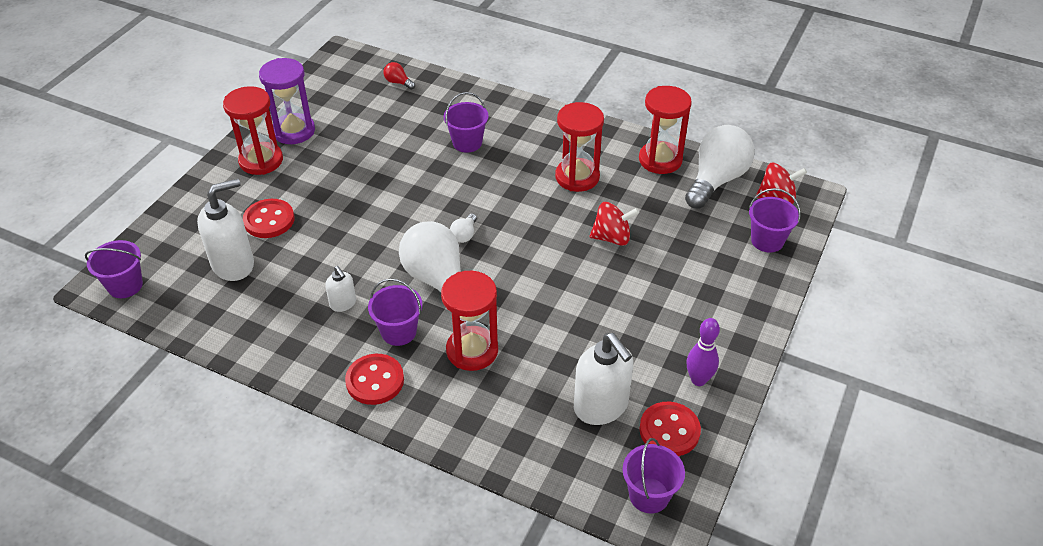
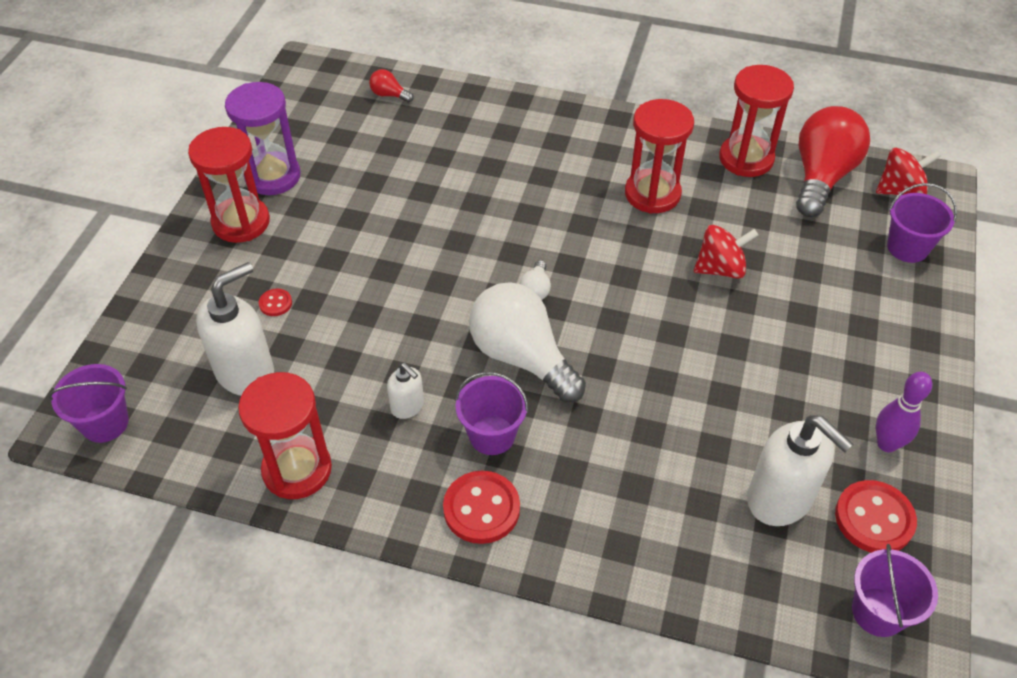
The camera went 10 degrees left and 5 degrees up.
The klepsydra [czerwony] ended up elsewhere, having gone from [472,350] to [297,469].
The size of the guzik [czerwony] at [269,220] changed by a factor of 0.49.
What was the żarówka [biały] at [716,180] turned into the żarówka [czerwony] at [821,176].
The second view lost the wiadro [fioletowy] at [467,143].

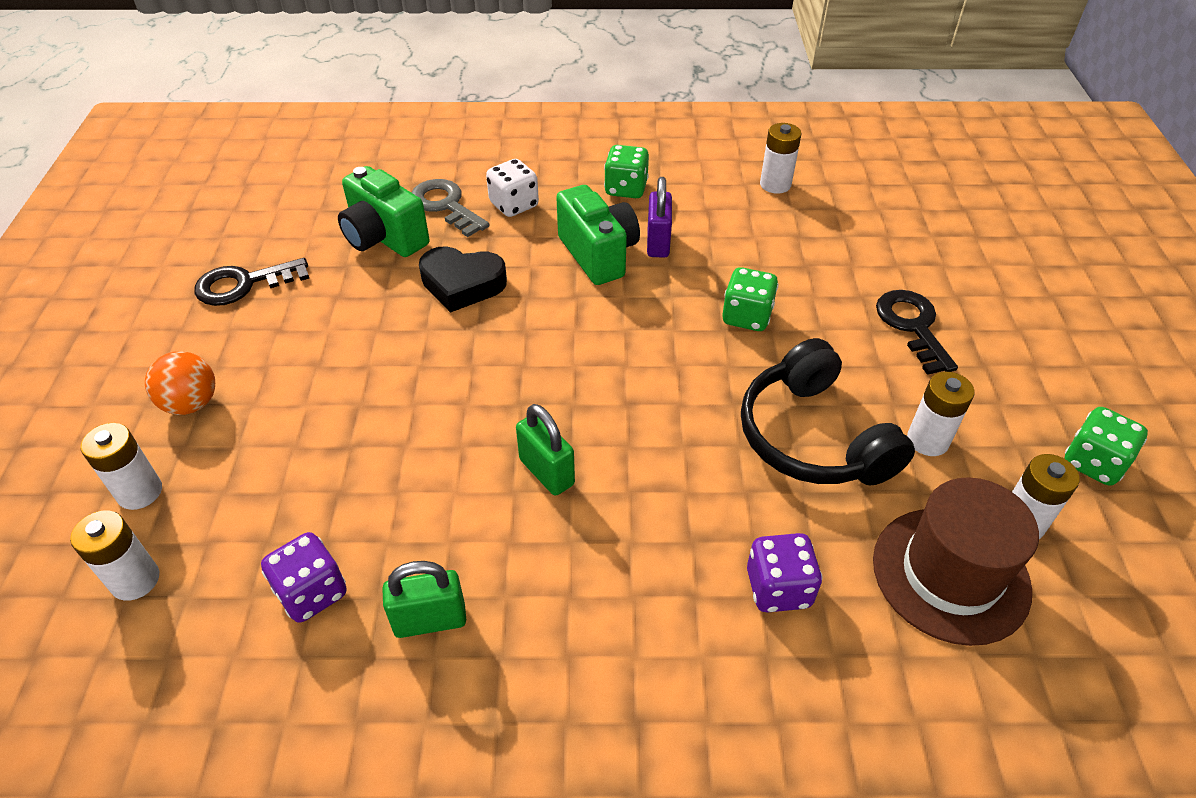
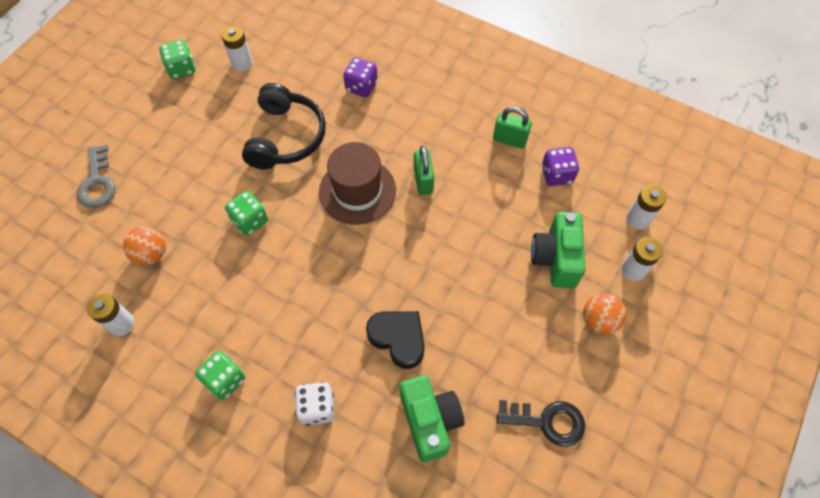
The camera went 150 degrees left and 15 degrees up.
The klucz [szary] ended up elsewhere, having gone from [446,205] to [97,182].
The second view gained the piłka [pomarańczowy] at [151,254].
The kapelusz [brązowy] ended up elsewhere, having gone from [950,574] to [357,191].
The aparat fotograficzny [zielony] ended up elsewhere, having gone from [598,254] to [555,259].
The second view lost the kłódka [fioletowy] at [658,243].
The second view lost the klucz [czarny] at [912,326].
The second view lost the bateria [biały] at [927,440].

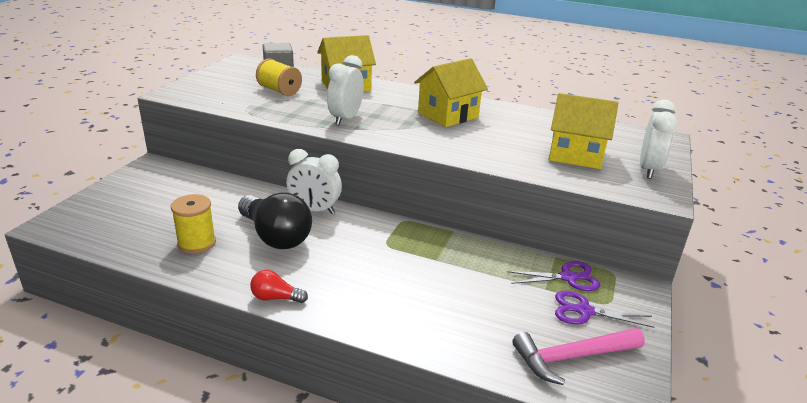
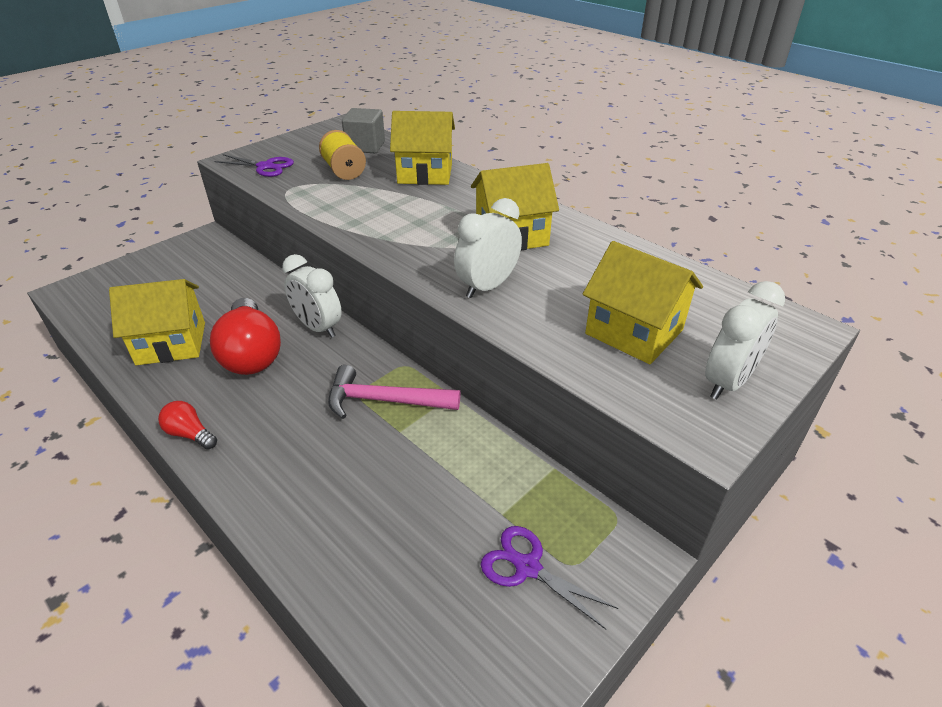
The camera went 25 degrees right and 10 degrees up.
Where the szpulka [żółty] stood at [196,243], the domek [żółty] came to stand at [171,343].
What was the żarówka [czarny] at [275,236] turned into the żarówka [czerwony] at [251,353].
The nożyczki [fioletowy] ended up elsewhere, having gone from [568,277] to [265,167].
The młotek [różowy] ended up elsewhere, having gone from [572,357] to [385,400].
The budzik [biały] ended up elsewhere, having gone from [345,119] to [487,287].

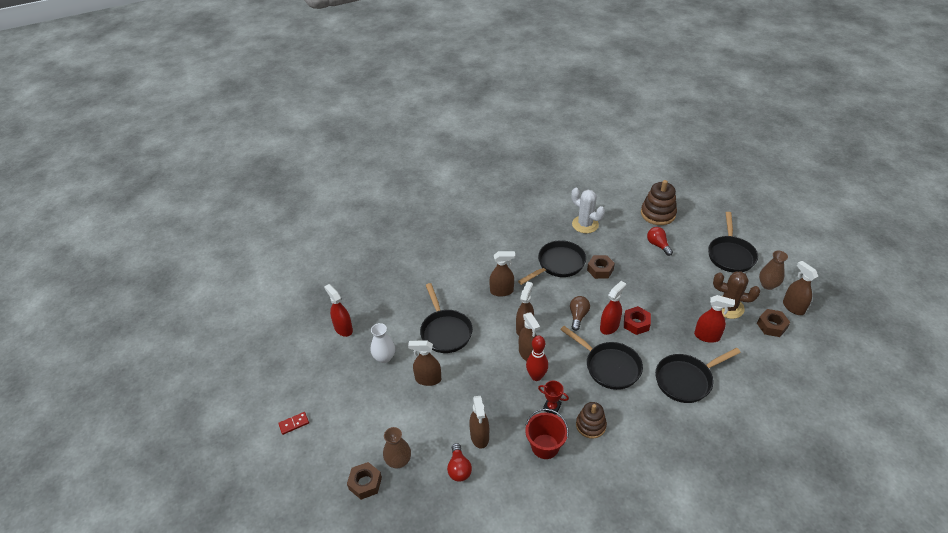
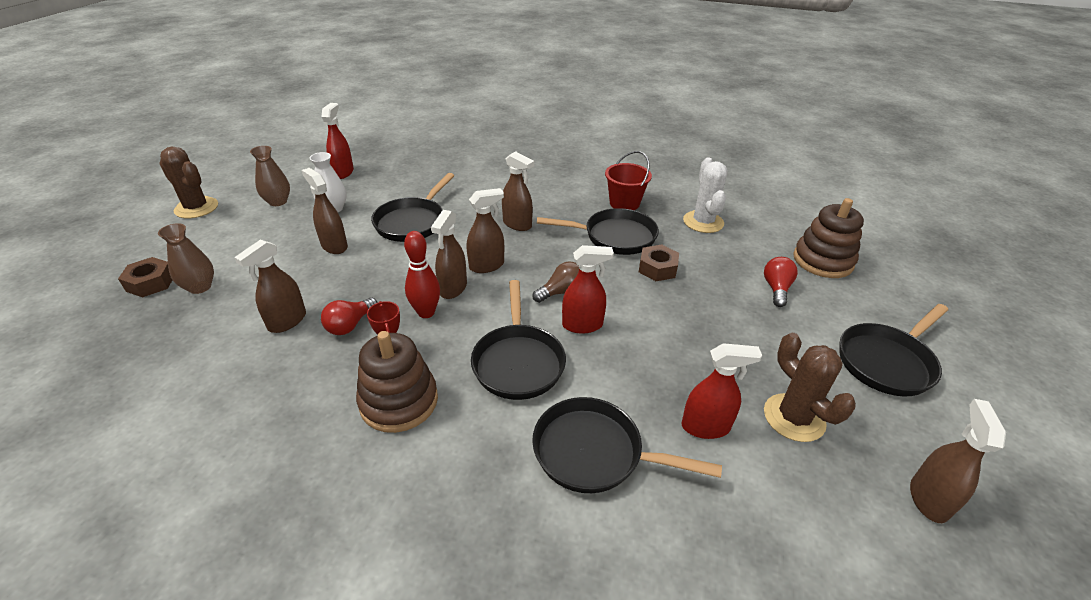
The camera went 40 degrees right and 5 degrees down.
Where the kostka domina [czerwony] stood at [294,424], the kaktus [brązowy] came to stand at [196,208].
The wazon [brązowy] ended up elsewhere, having gone from [768,285] to [278,201].
The żarówka [czerwony] ended up elsewhere, having gone from [459,468] to [350,325].
The size of the zabawka nakładanka [brązowy] at [590,425] changed by a factor of 1.52.
The wiadro [czerwony] ended up elsewhere, having gone from [545,446] to [624,203].
The spryskiwacz [czerwony] at [707,336] ended up facing another way, 60 degrees counterclockwise from before.
The second view lost the nakrętka [czerwony] at [636,323].
The second view lost the nakrętka [brązowy] at [771,326].

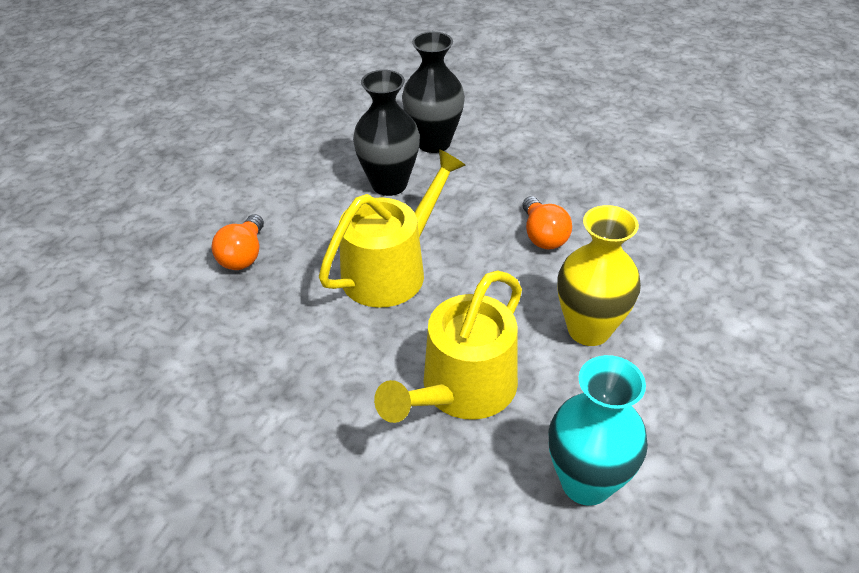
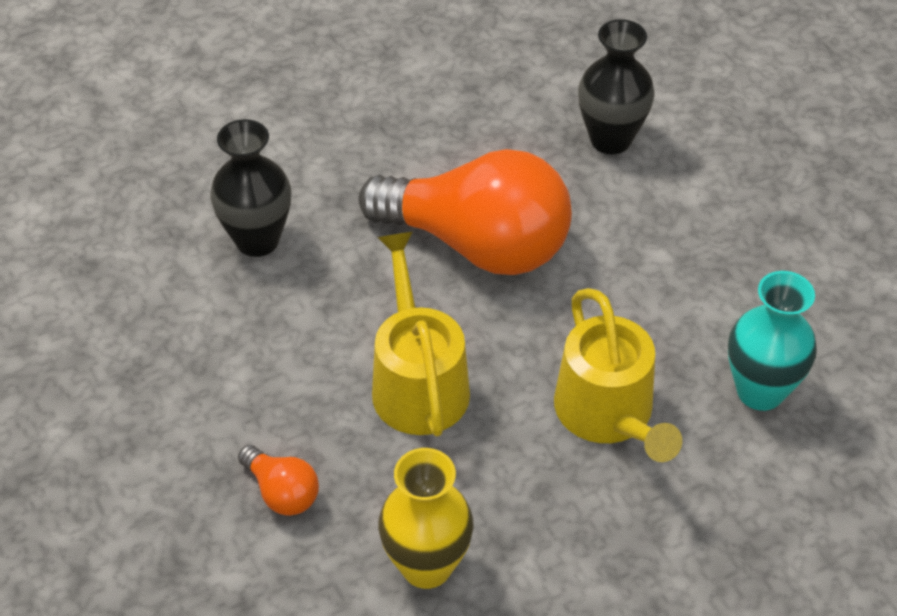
The camera went 55 degrees left and 5 degrees up.
The size of the żarówka [pomarańczowy] at [543,235] changed by a factor of 2.39.
The wazon [żółty] ended up elsewhere, having gone from [589,329] to [426,566].
The wazon [czarny] ended up elsewhere, having gone from [389,184] to [610,139].

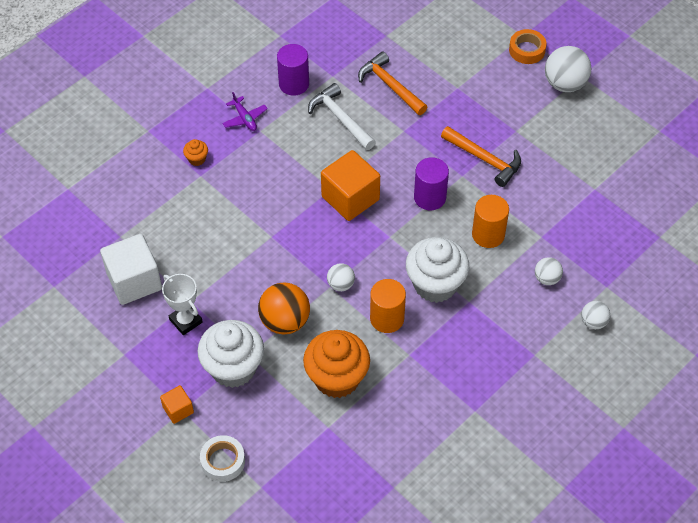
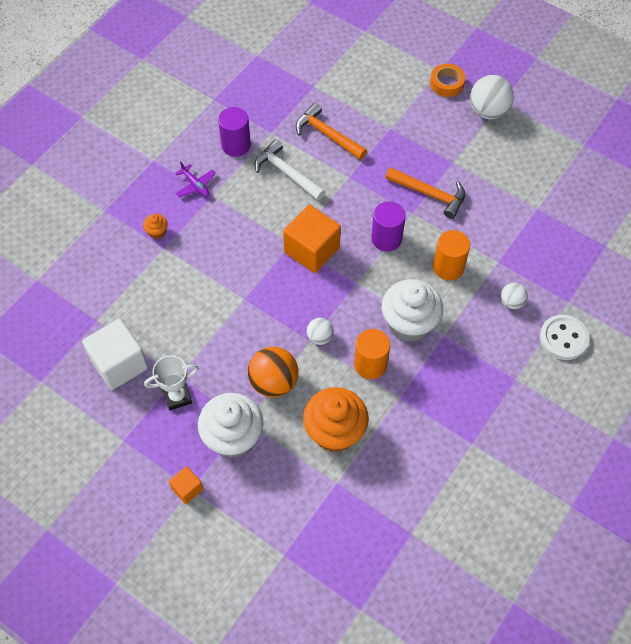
The camera went 10 degrees left and 5 degrees up.
The puchar [biały] at [186,321] ended up facing another way, 60 degrees counterclockwise from before.
Where the piłka [biały] stood at [593,322], the guzik [biały] came to stand at [563,338].
The second view lost the taśma klejąca [biały] at [223,461].

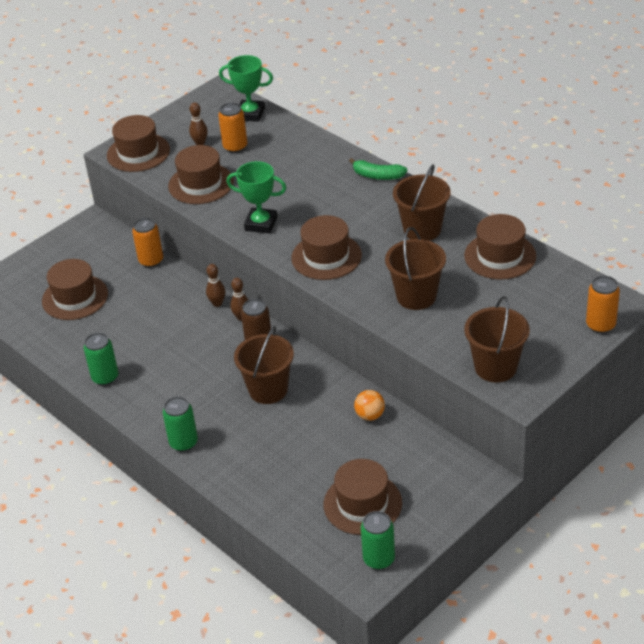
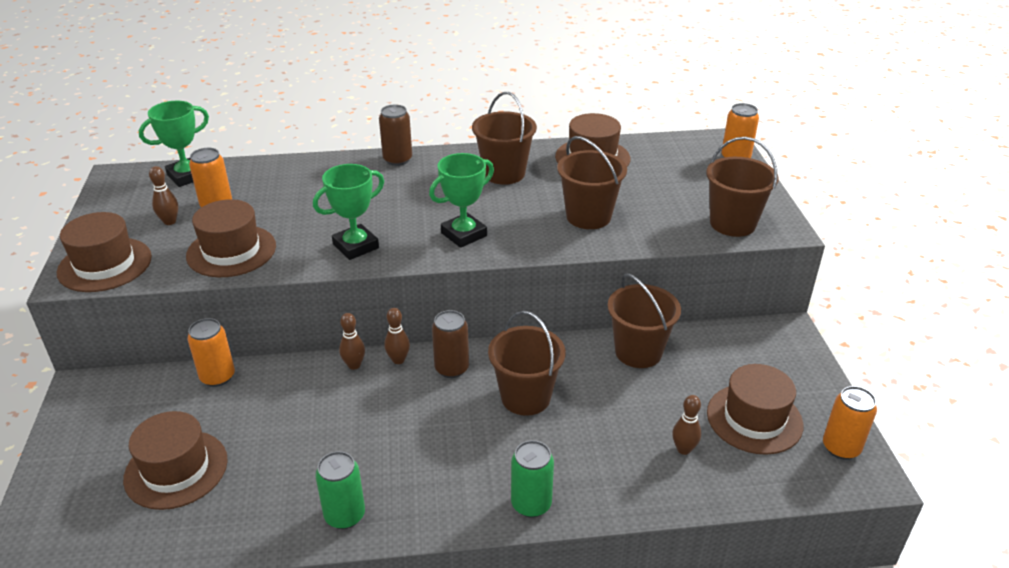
The camera went 55 degrees left and 5 degrees down.
Where the banan [zielony] stood at [377,176], the puszka [brązowy] came to stand at [397,159].
Where the kapelusz [brązowy] stood at [326,257], the puchar [zielony] came to stand at [464,234].
Where the piłka [pomarańczowy] stood at [370,415], the wiadro [brązowy] came to stand at [638,352].
The second view gained the kręgiel [brązowy] at [683,449].
What was the puszka [zielony] at [379,559] turned into the puszka [pomarańczowy] at [841,448].

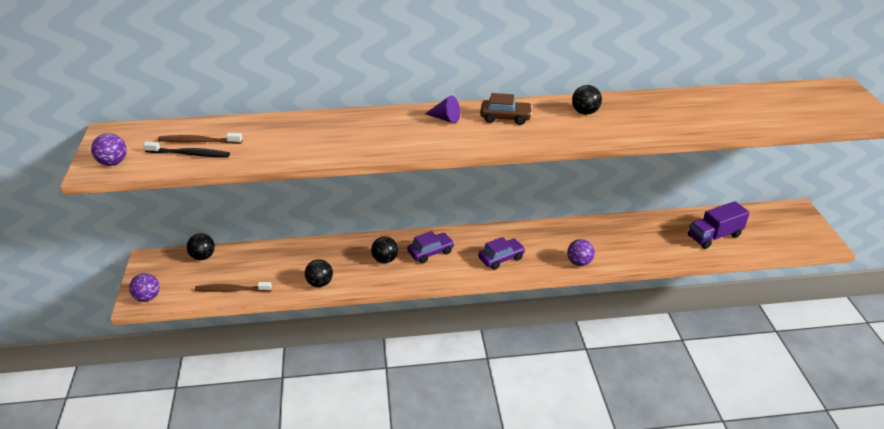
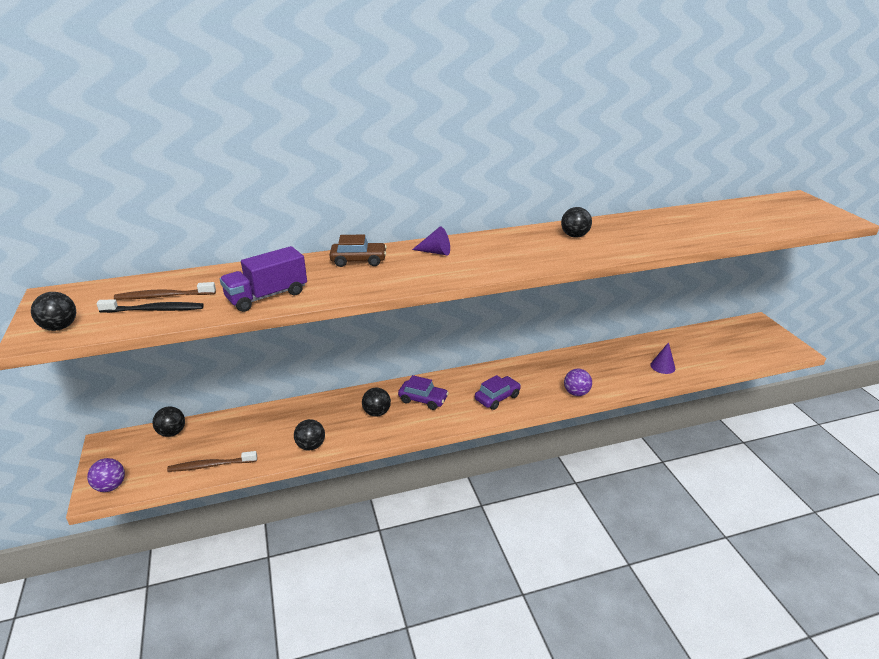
The camera went 10 degrees left and 5 degrees down.
What was the piłka [fioletowy] at [113,163] turned into the piłka [czarny] at [60,327].
The ciężarówka [fioletowy] ended up elsewhere, having gone from [714,236] to [267,296].
The samochód [brązowy] ended up elsewhere, having gone from [505,117] to [358,260].
The samochód [fioletowy] at [430,252] ended up facing another way, 60 degrees clockwise from before.
The second view gained the stożek [fioletowy] at [662,366].

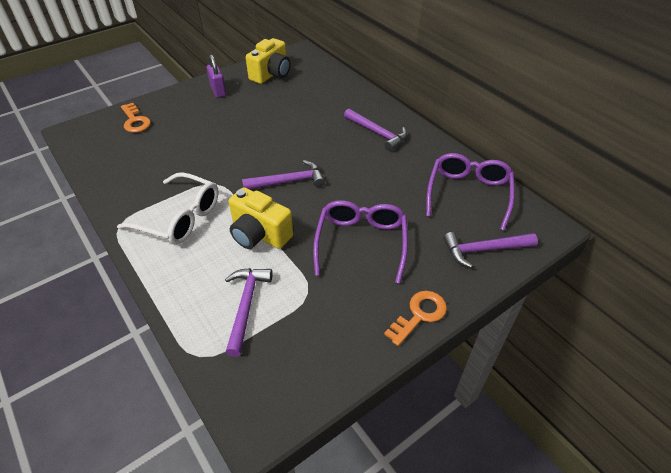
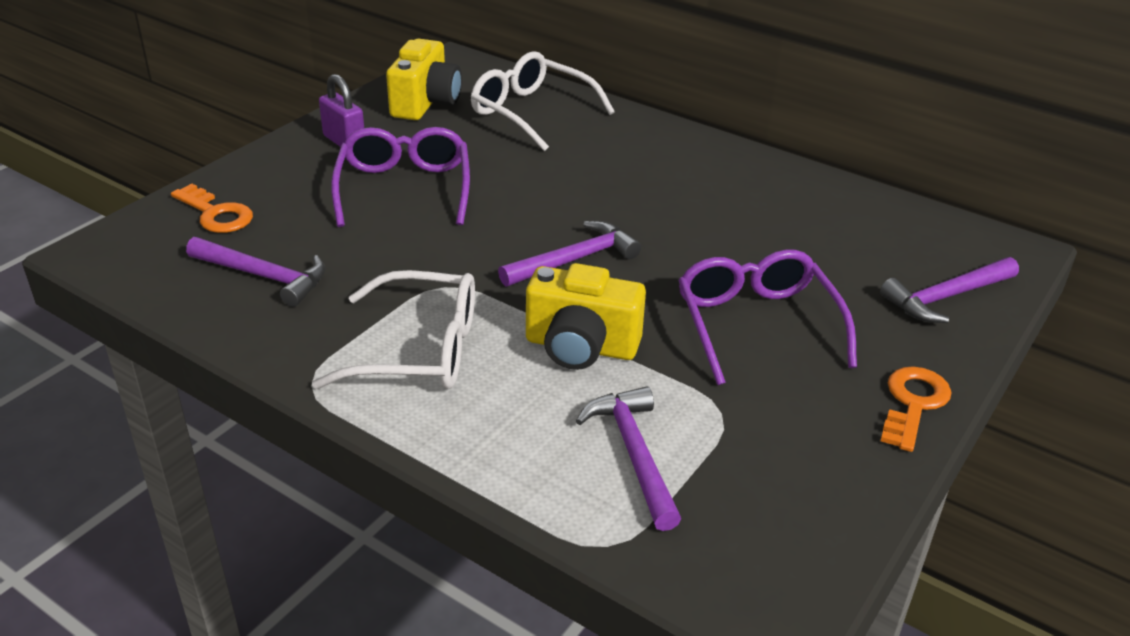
The camera went 20 degrees left and 10 degrees down.
The młotek [fioletowy] ended up elsewhere, having gone from [377,133] to [264,277].
The okulary [fioletowy] ended up elsewhere, having gone from [468,194] to [404,189].
The second view gained the okulary [biały] at [531,112].

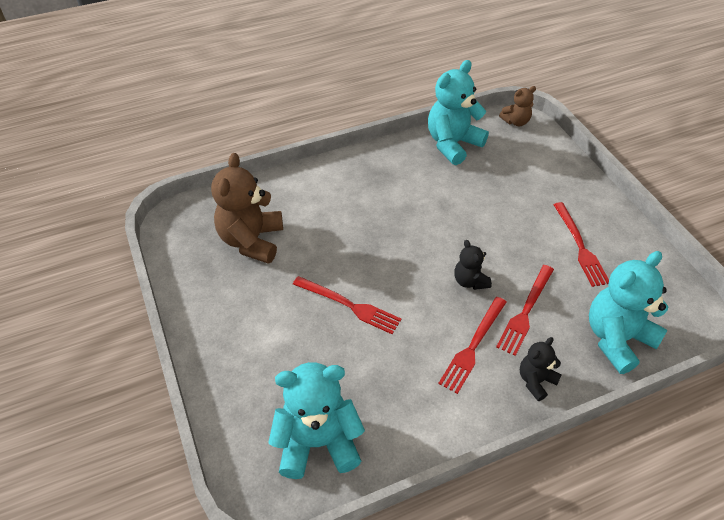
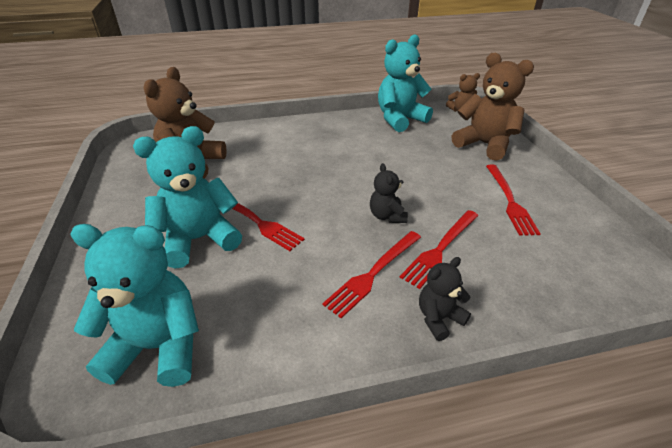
The camera went 10 degrees right and 10 degrees down.
The miś [turkusowy] ended up elsewhere, having gone from [617,339] to [199,239].
The second view gained the miś [brązowy] at [484,144].

